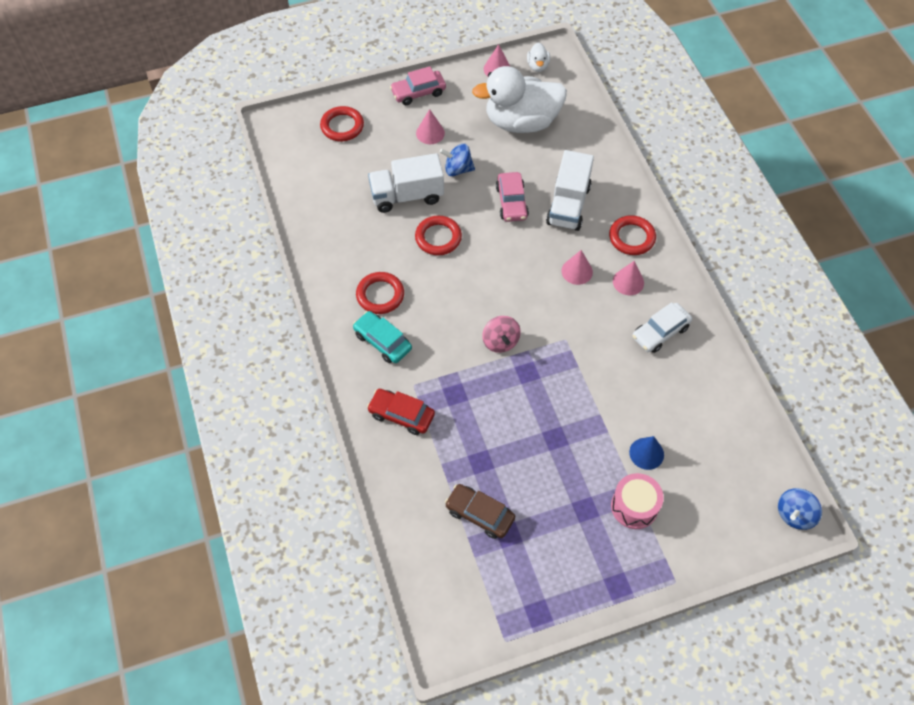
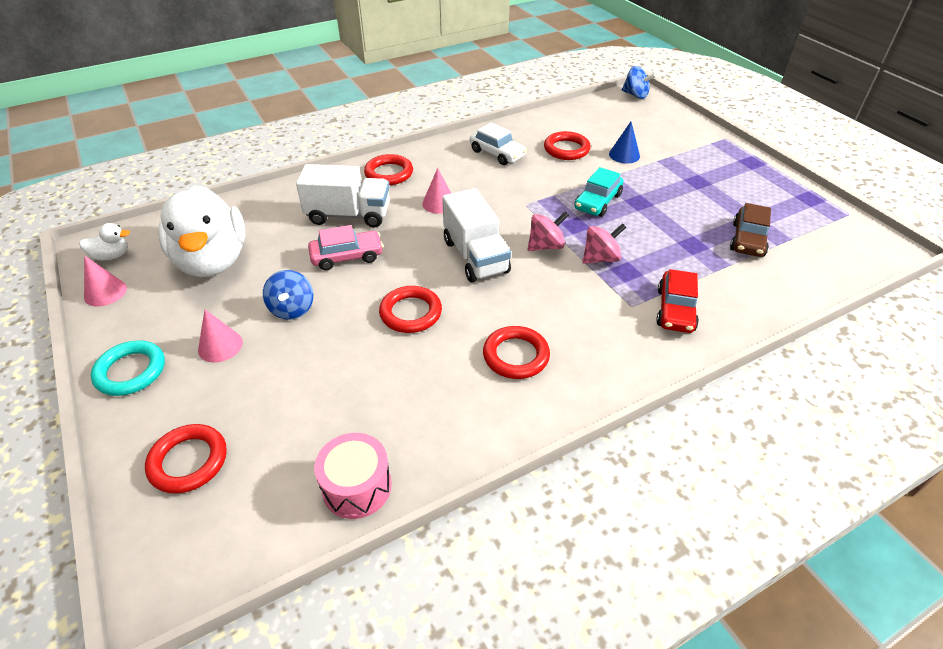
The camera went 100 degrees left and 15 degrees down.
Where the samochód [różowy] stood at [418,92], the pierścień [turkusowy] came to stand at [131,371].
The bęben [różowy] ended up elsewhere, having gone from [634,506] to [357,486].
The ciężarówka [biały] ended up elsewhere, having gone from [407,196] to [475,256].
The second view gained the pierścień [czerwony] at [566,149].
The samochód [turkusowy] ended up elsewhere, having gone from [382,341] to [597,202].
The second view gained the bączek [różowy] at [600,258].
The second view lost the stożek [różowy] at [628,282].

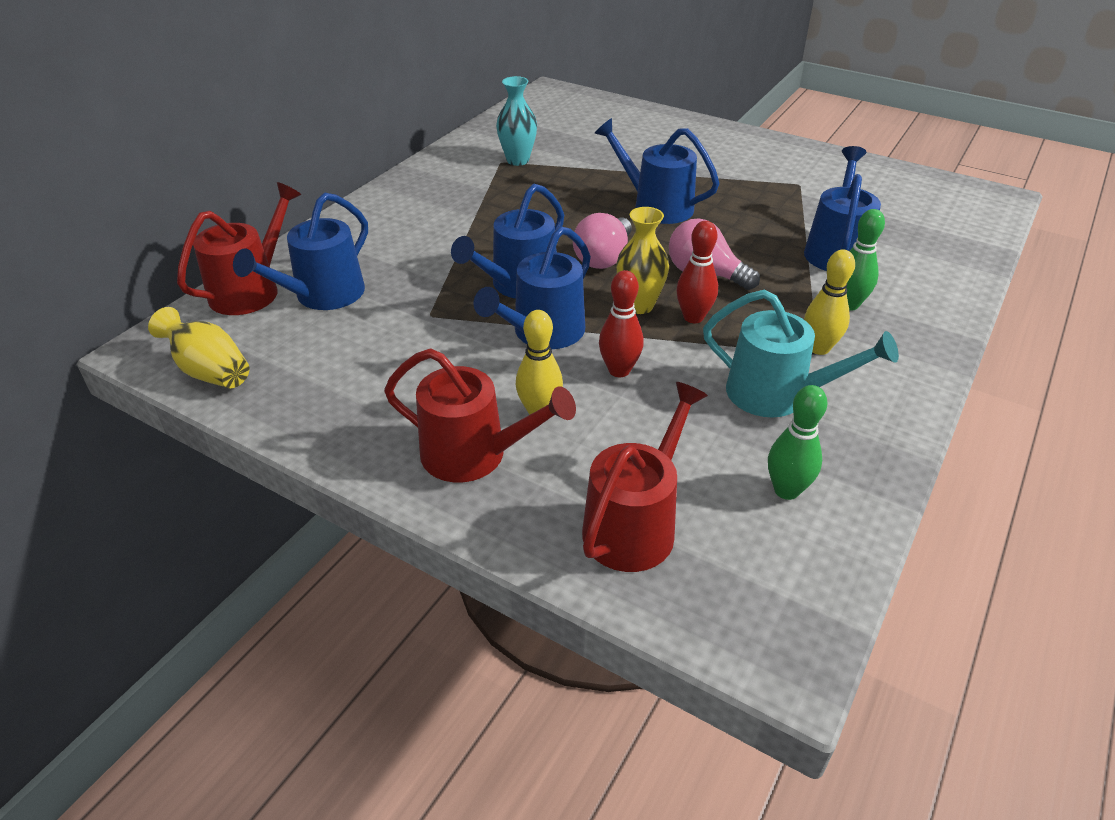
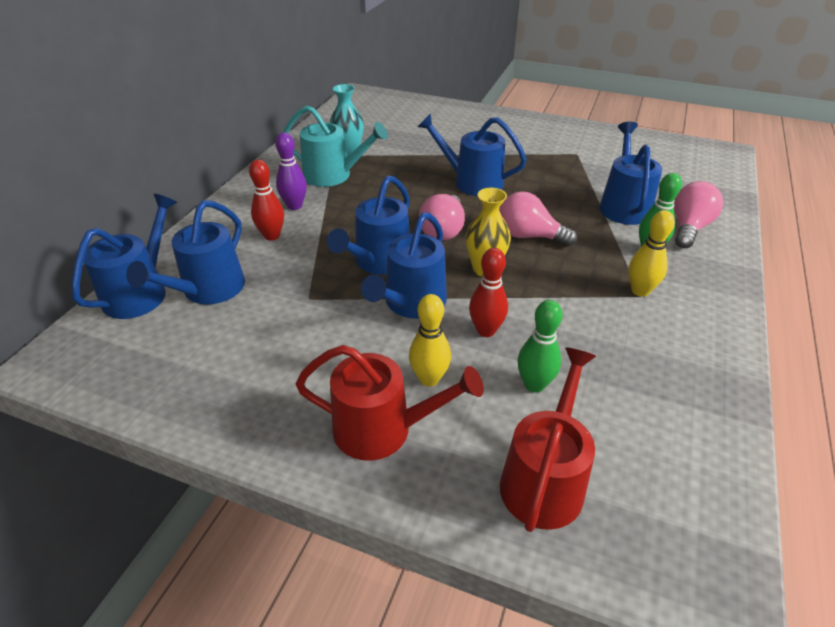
The camera went 10 degrees left and 0 degrees up.
What was the konewka [czerwony] at [251,290] turned into the konewka [niebieski] at [140,292].
The kręgiel [czerwony] ended up elsewhere, having gone from [693,317] to [272,236].
The second view gained the kręgiel [fioletowy] at [294,206].
The konewka [turkusowy] ended up elsewhere, having gone from [777,394] to [333,175].
The kręgiel [zielony] ended up elsewhere, having gone from [786,490] to [534,384].
The second view gained the żarówka [różowy] at [689,228].
The second view lost the wazon [żółty] at [209,371].

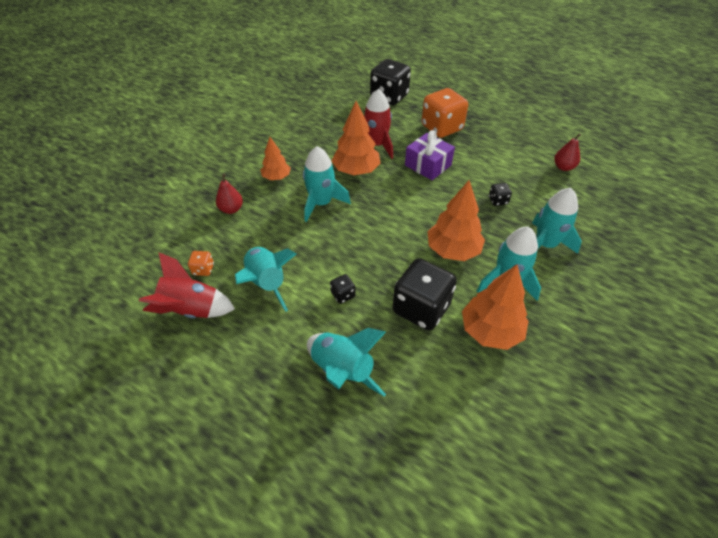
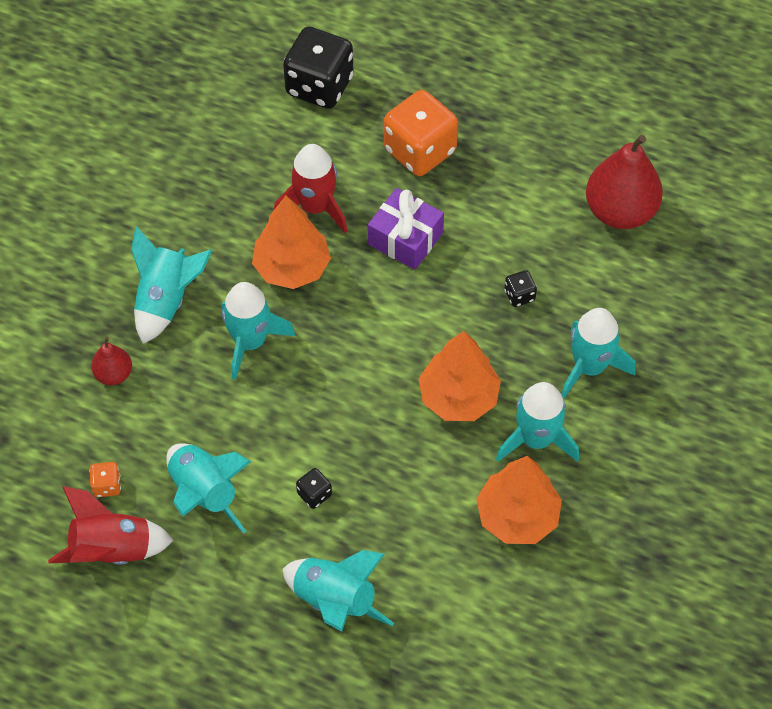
The camera went 10 degrees left and 10 degrees up.
Where the drzewko [pomarańczowy] stood at [276,177], the rakieta [turkusowy] came to stand at [167,300].
The size of the gruszka [czerwony] at [563,167] changed by a factor of 1.97.
The second view lost the kostka do gry [czarny] at [421,308].

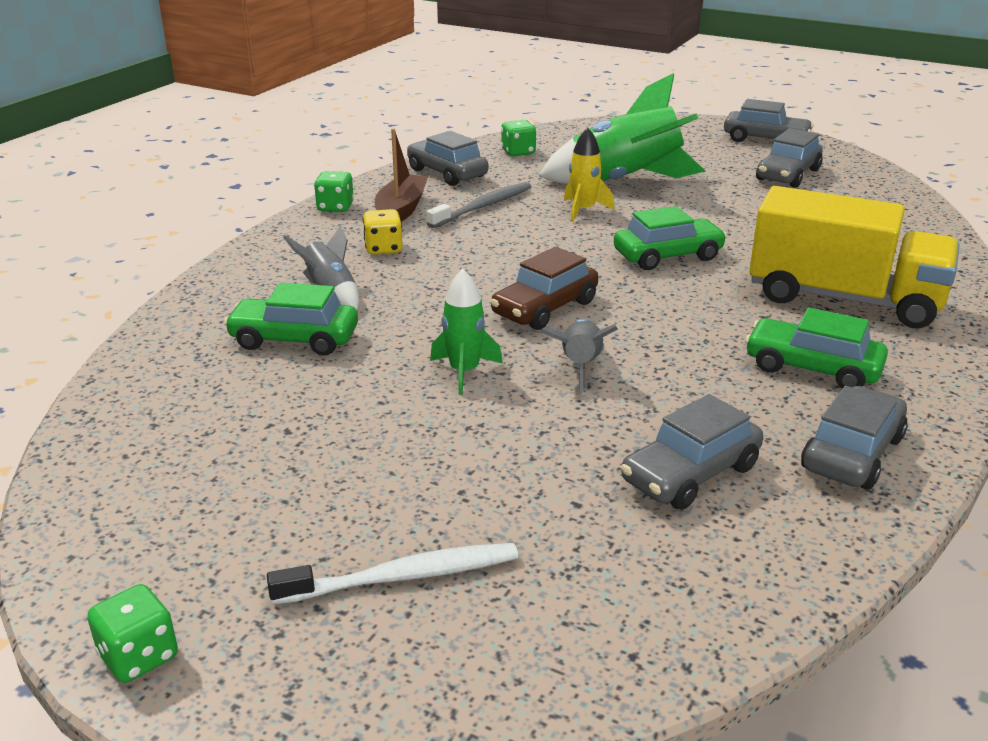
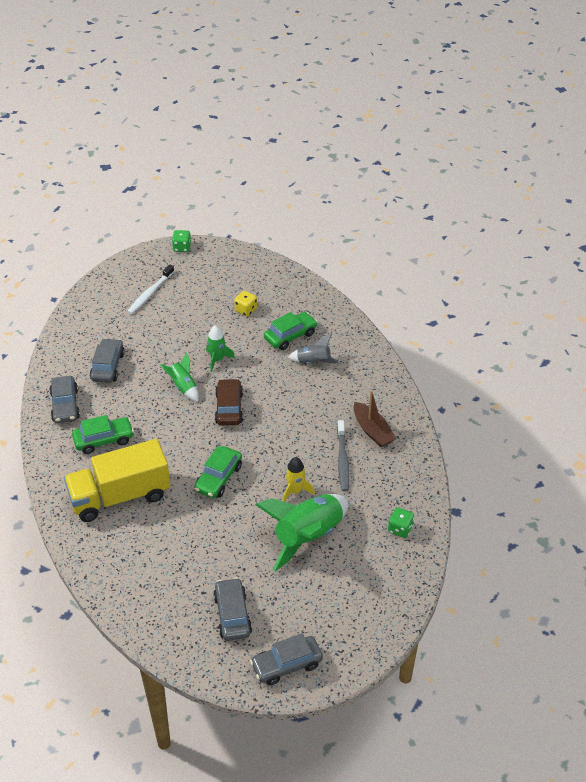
The camera went 135 degrees right and 15 degrees up.
What was the rakieta [szary] at [580,366] turned into the rakieta [zielony] at [183,387].
The kostka do gry [żółty] ended up elsewhere, having gone from [383,249] to [246,310].
The second view lost the kostka do gry [zielony] at [335,207].
The second view lost the samochód [szary] at [447,173].

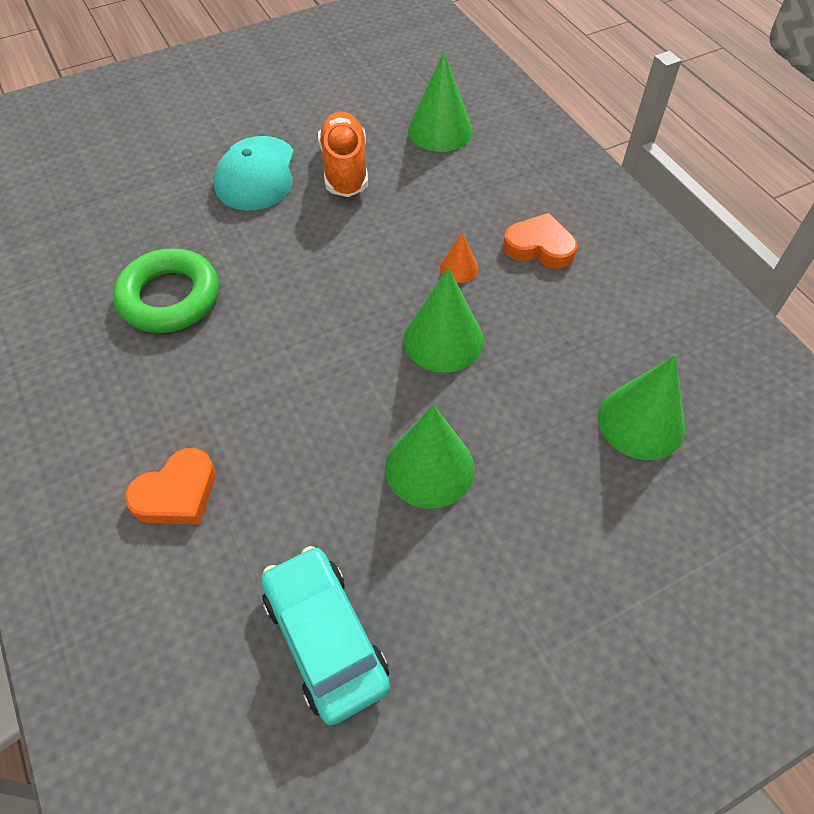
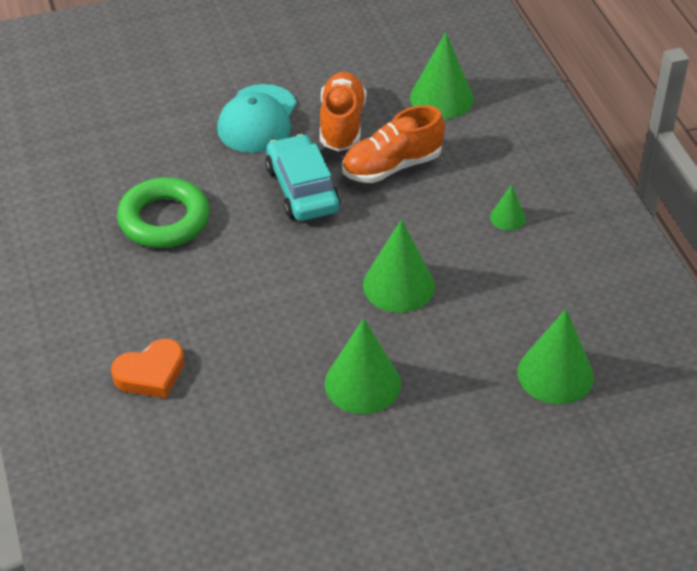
The camera went 10 degrees right and 10 degrees down.
The samochód [turkusowy] ended up elsewhere, having gone from [325,638] to [302,189].
The second view gained the but [pomarańczowy] at [392,166].
Where the serce [pomarańczowy] stood at [539,247], the stożek [zielony] came to stand at [507,217].
The second view lost the stożek [pomarańczowy] at [459,268].

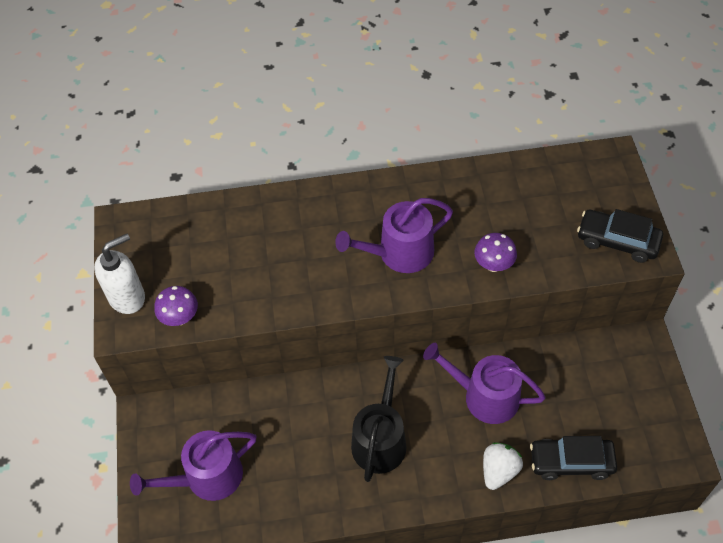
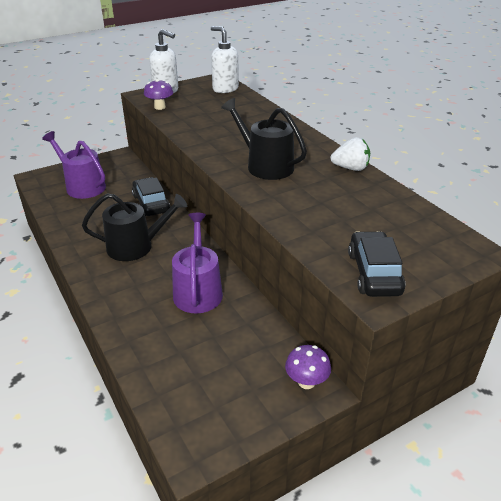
The camera went 65 degrees right and 20 degrees down.
The samochód [czarny] ended up elsewhere, having gone from [571,462] to [151,203].
The second view gained the dozownik mydła [biały] at [225,89].
What was the konewka [fioletowy] at [399,253] turned into the konewka [czarny] at [265,165].
The grzyb [fioletowy] ended up elsewhere, having gone from [493,265] to [306,382].
The truskawka [biały] ended up elsewhere, having gone from [499,471] to [350,168].

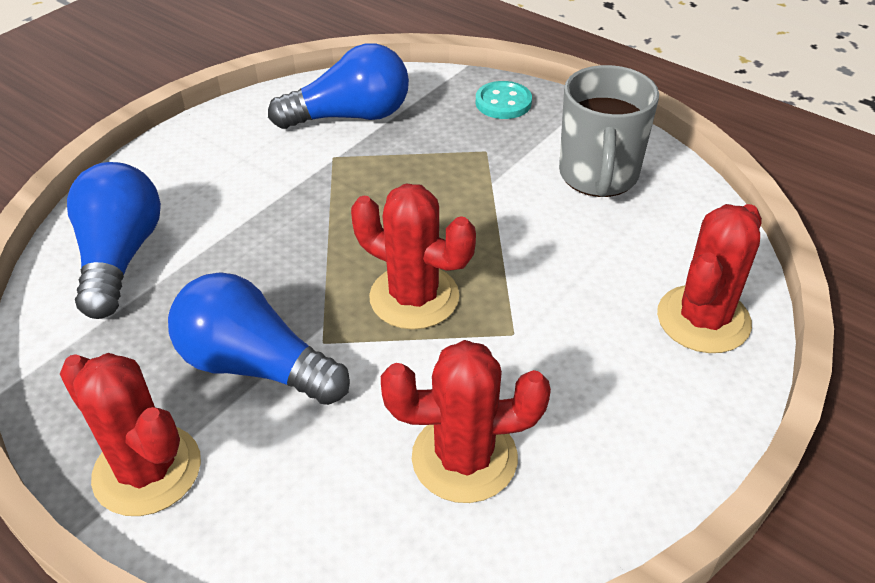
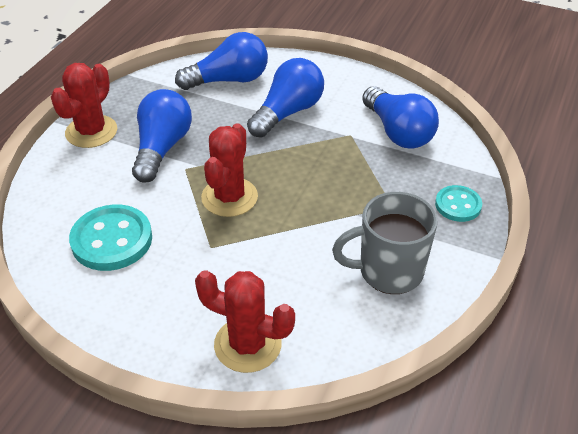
The camera went 75 degrees right and 0 degrees up.
Where the kaktus [czerwony] stood at [464,458], the guzik [turkusowy] came to stand at [112,240].
The second view gained the żarówka [niebieski] at [288,112].

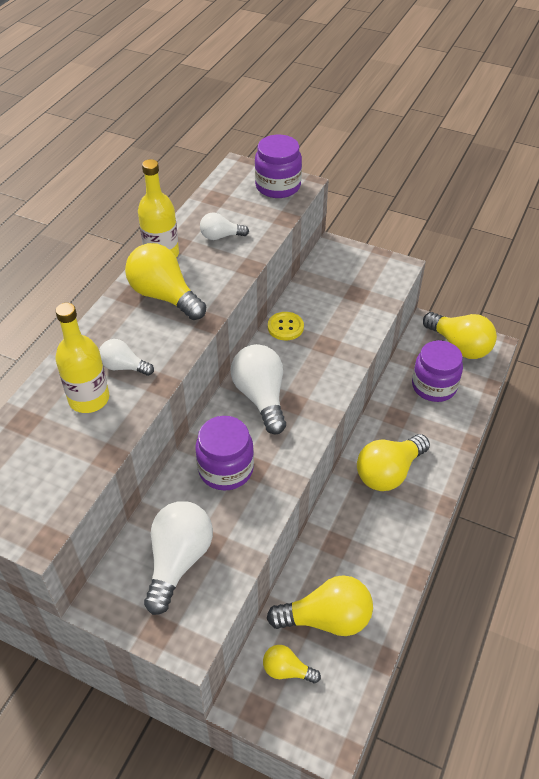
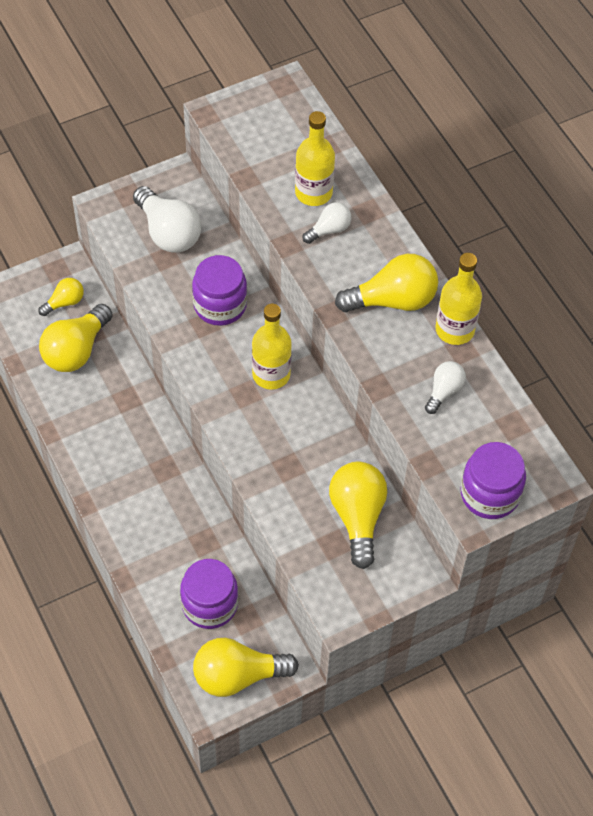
The camera went 125 degrees right and 10 degrees up.
Where the żarówka [biały] stood at [261,397], the butelka [żółty] came to stand at [271,374].
The żarówka [żółty] ended up elsewhere, having gone from [389,472] to [357,517].
The second view lost the guzik [żółty] at [285,327].

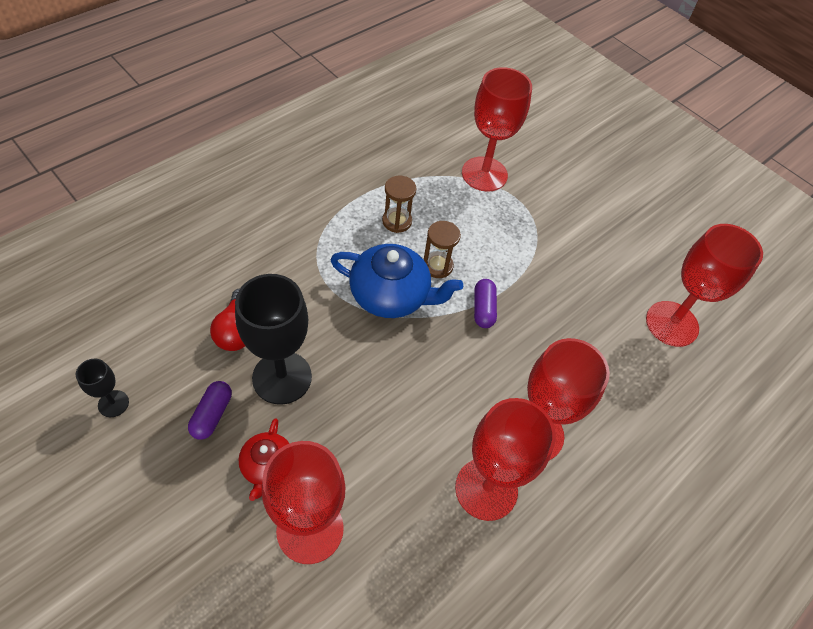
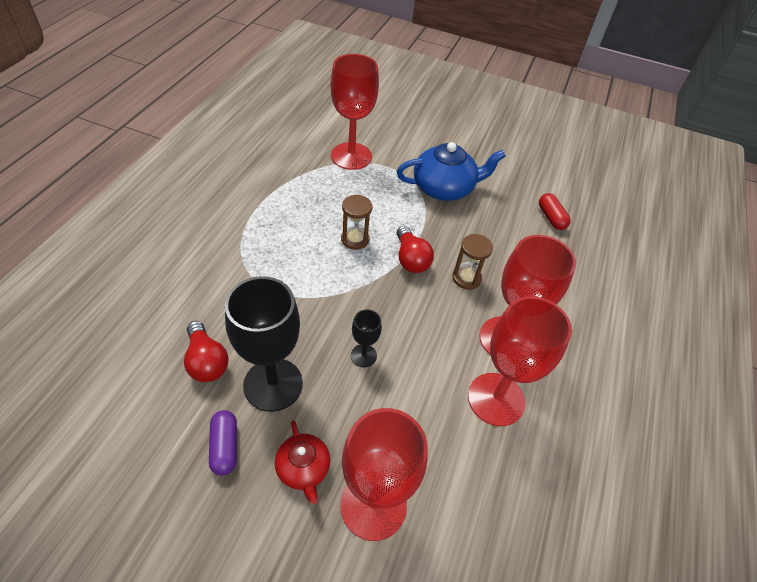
The camera went 25 degrees left and 5 degrees down.
The kielich [czarny] ended up elsewhere, having gone from [113,403] to [363,355].
The imbryk [niebieski] ended up elsewhere, having gone from [391,295] to [444,188].
Where the kapsułka [fioletowy] stood at [483,309], the żarówka [czerwony] came to stand at [411,259].
The klepsydra [brązowy] ended up elsewhere, having gone from [397,221] to [466,278].
Where the kielich [czerwony] stood at [672,324], the kapsułka [czerwony] came to stand at [551,217].

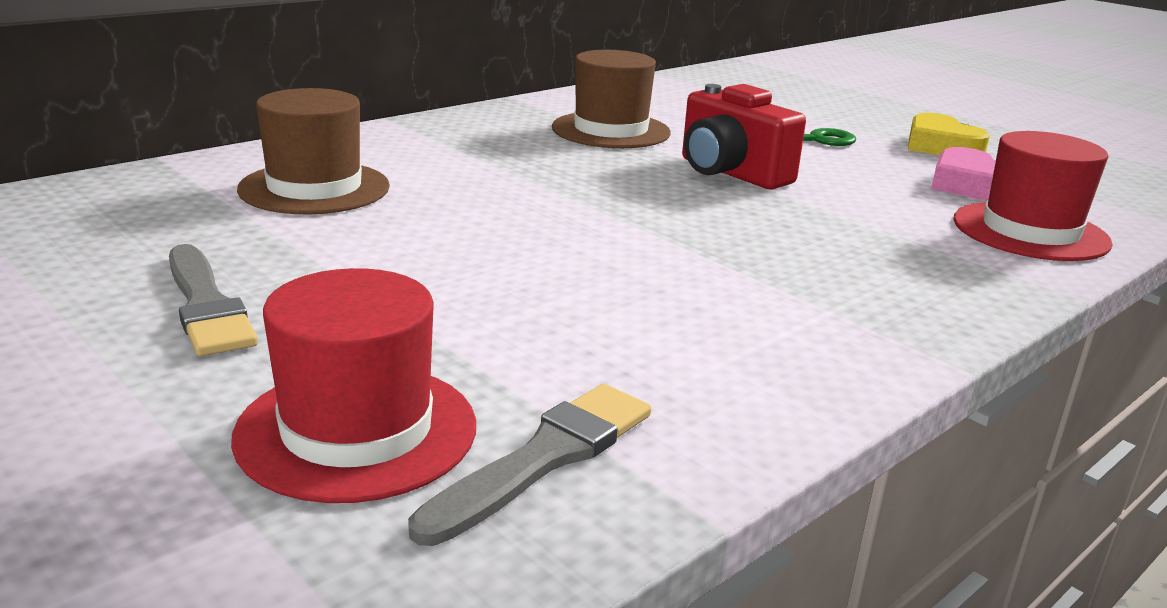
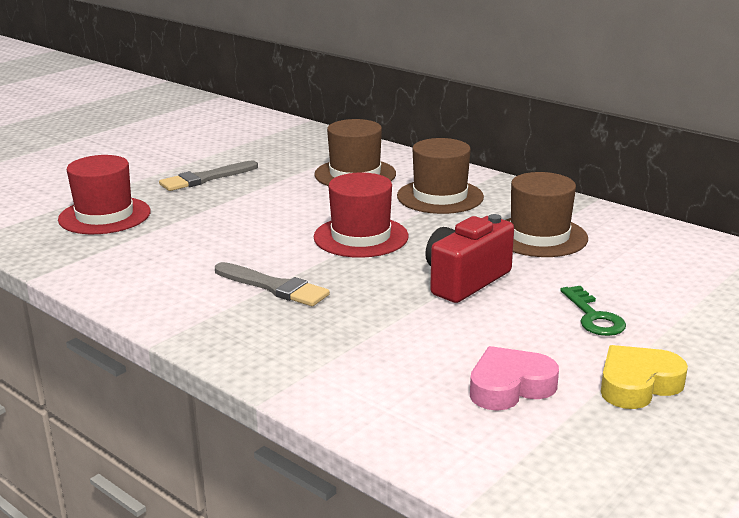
The camera went 85 degrees right and 0 degrees up.
The pędzel [szary] ended up elsewhere, having gone from [545,458] to [274,287].
The kapelusz [czerwony] ended up elsewhere, having gone from [1030,231] to [361,237].
The second view gained the kapelusz [brązowy] at [440,196].

